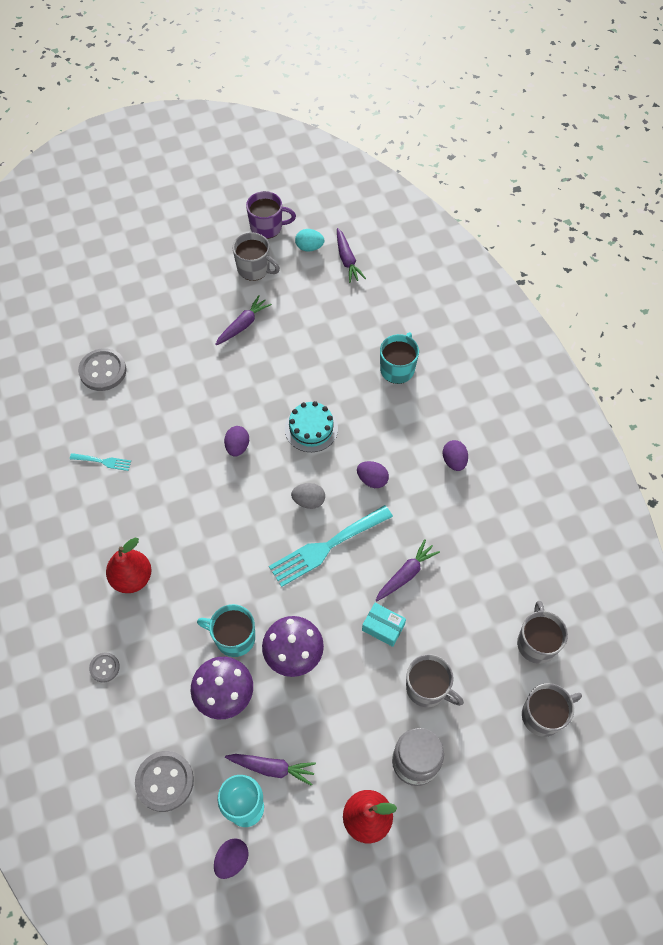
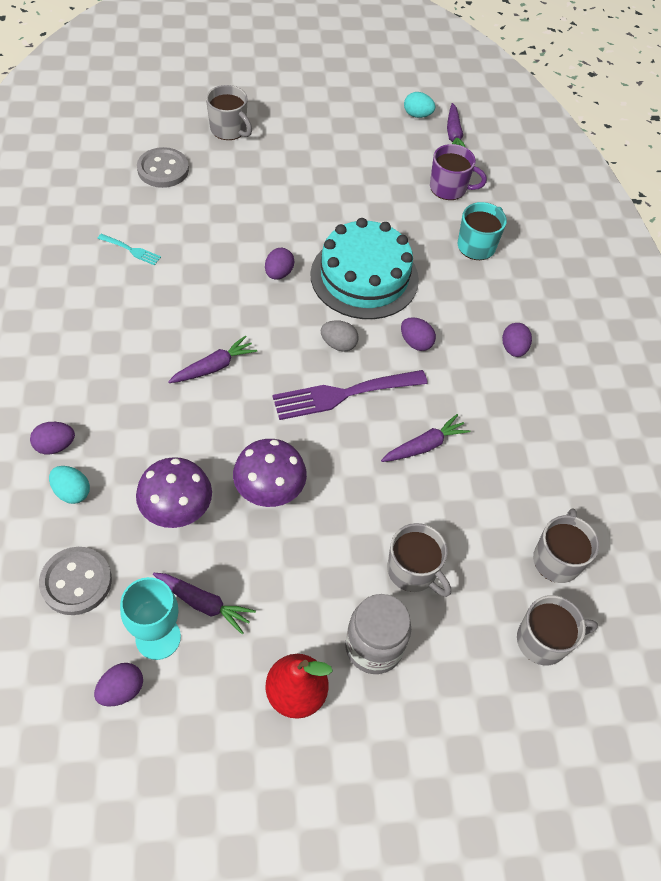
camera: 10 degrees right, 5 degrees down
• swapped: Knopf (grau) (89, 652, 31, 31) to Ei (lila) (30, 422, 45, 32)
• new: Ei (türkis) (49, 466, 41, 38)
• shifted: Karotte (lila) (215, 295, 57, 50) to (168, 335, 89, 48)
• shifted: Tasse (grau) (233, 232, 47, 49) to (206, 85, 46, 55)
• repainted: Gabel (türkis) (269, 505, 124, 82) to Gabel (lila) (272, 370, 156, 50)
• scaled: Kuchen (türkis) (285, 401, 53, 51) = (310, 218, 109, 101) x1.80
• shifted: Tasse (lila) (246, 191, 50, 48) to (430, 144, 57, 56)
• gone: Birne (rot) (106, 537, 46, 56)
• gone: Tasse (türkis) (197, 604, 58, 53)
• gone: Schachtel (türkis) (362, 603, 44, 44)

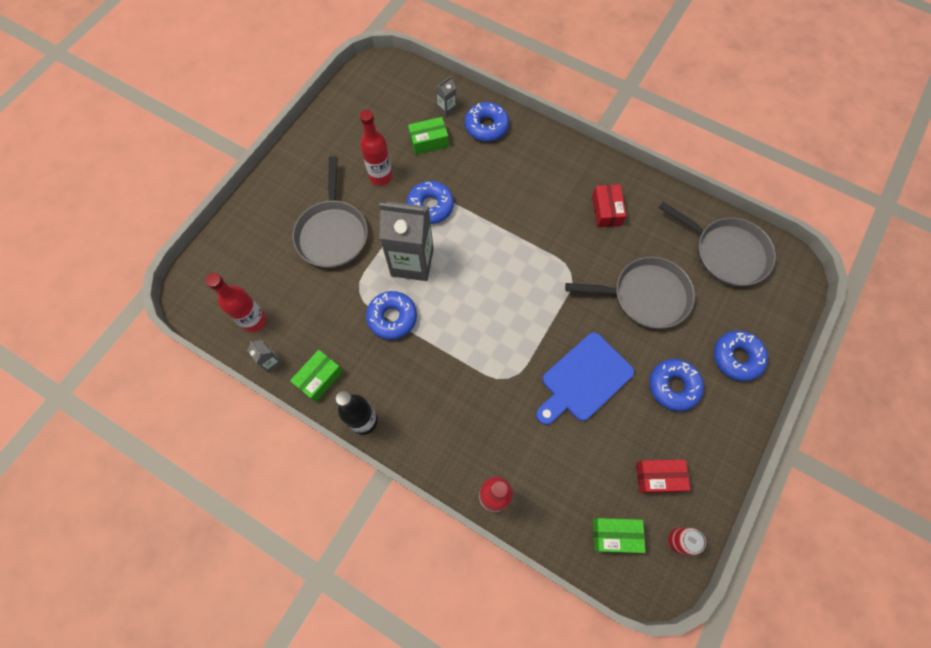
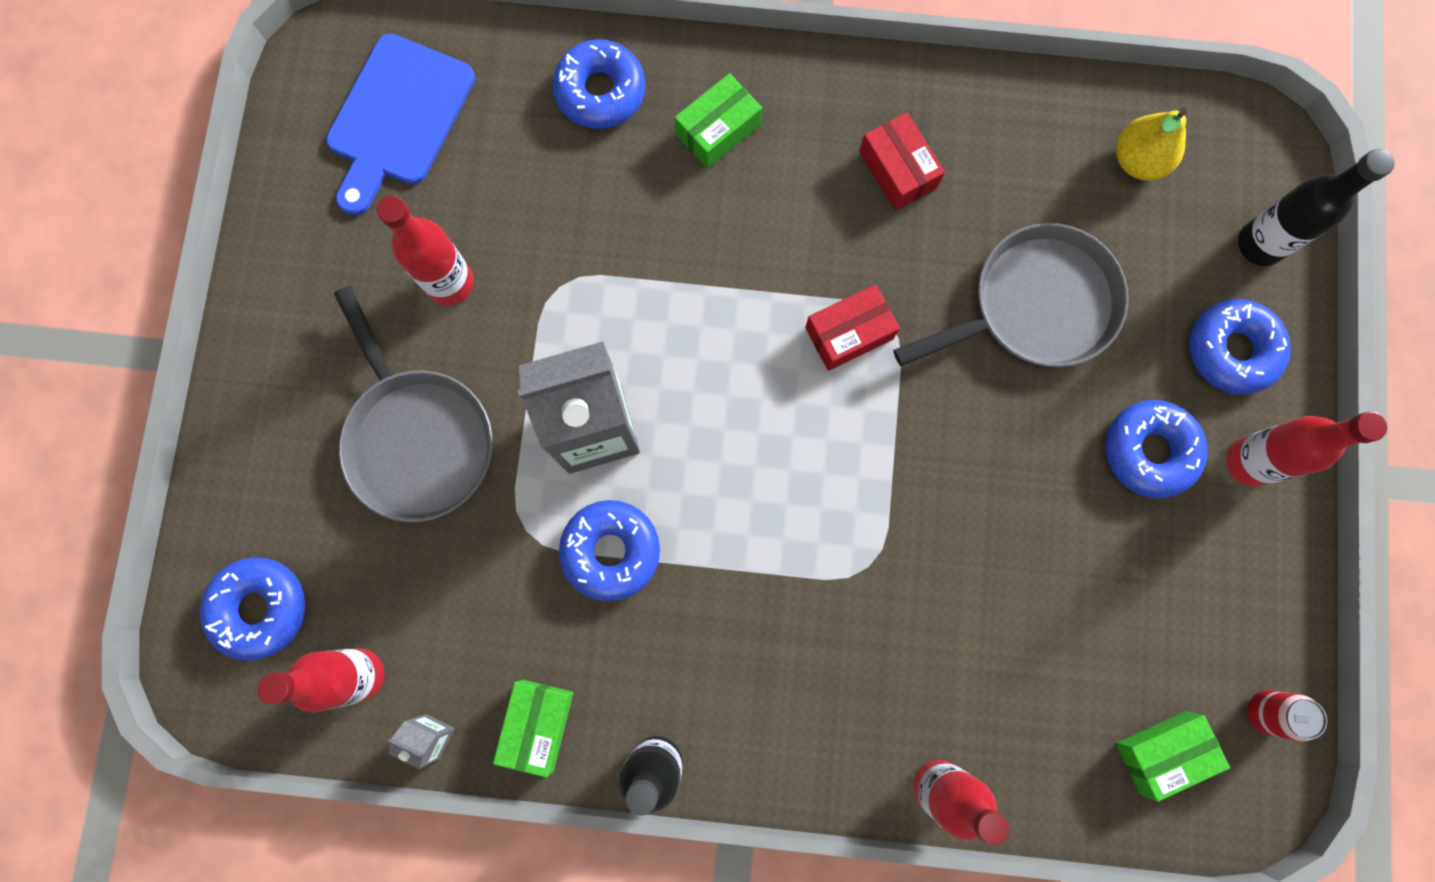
camera: 25 degrees left, 10 degrees up
• shifted: Donut (blau) (407, 181, 47, 43) to (200, 557, 105, 104)
• shifted: Schneidebrett (blau) (536, 332, 98, 93) to (326, 33, 149, 183)
• shifted: Schachtel (grün) (408, 117, 41, 38) to (674, 73, 88, 96)
• shifted: Schachtel (rot) (636, 459, 54, 34) to (805, 284, 95, 87)
• swapped: Pfanne (grau) (659, 202, 117, 85) to Birne (gelb) (1116, 108, 71, 73)
• new: Flasche (rot) (1226, 411, 161, 76)
• new: Flasche (schwarz) (1238, 149, 156, 117)
• gone: Getränkekarton (grau) (436, 76, 21, 41)

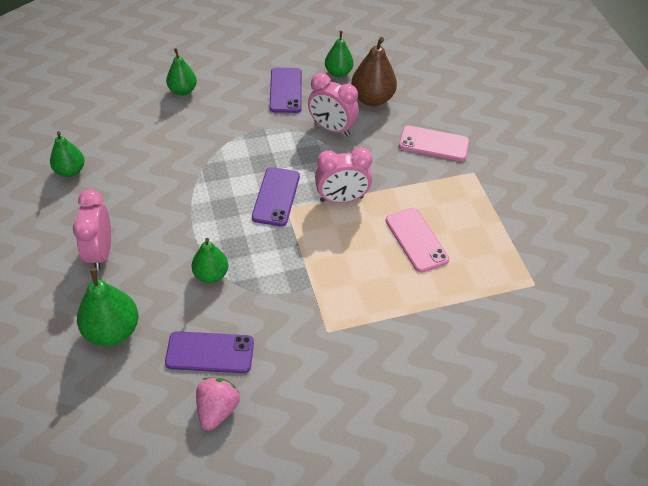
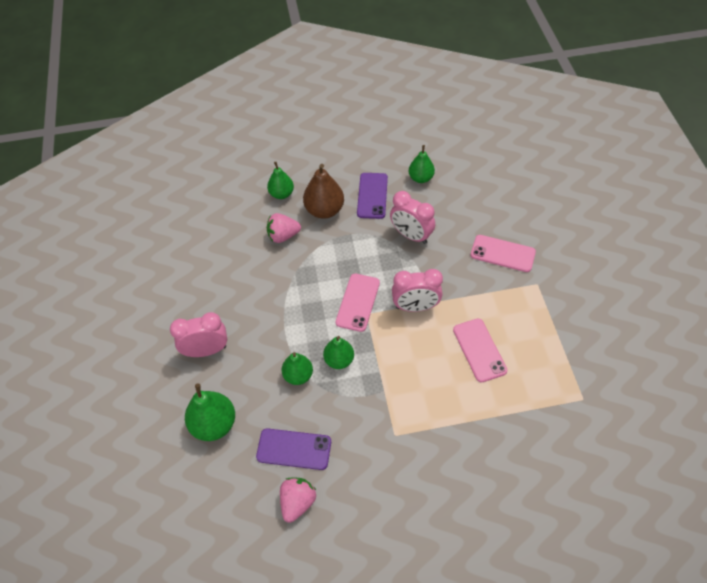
camera: 10 degrees right, 5 degrees up
• rotated: Wecker (rosa) (73, 189, 38, 82) = (170, 312, 57, 45) 75 degrees clockwise
• new: Erdbeere (rosa) (267, 213, 34, 30)
• shifted: Birne (braun) (351, 37, 46, 69) to (303, 164, 41, 55)
• shifted: Birne (grün) (50, 131, 35, 46) to (323, 336, 31, 33)
• repainted: Handy (lila) (252, 167, 48, 59) to Handy (rosa) (336, 274, 44, 58)

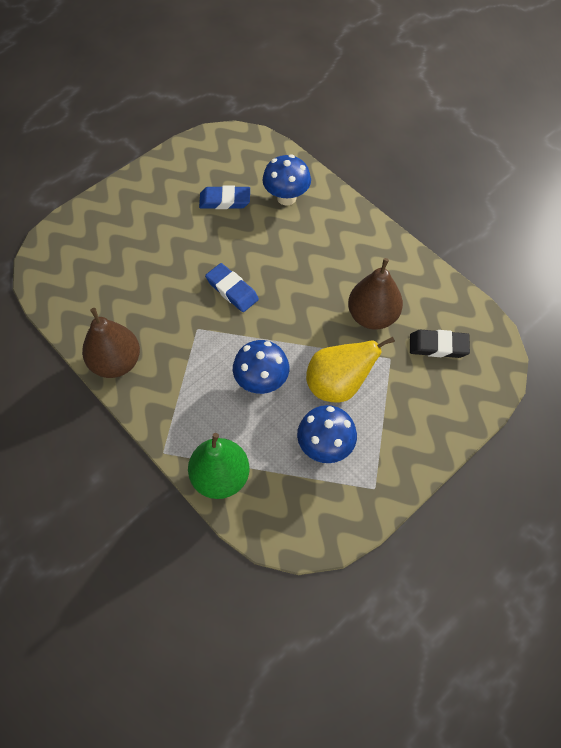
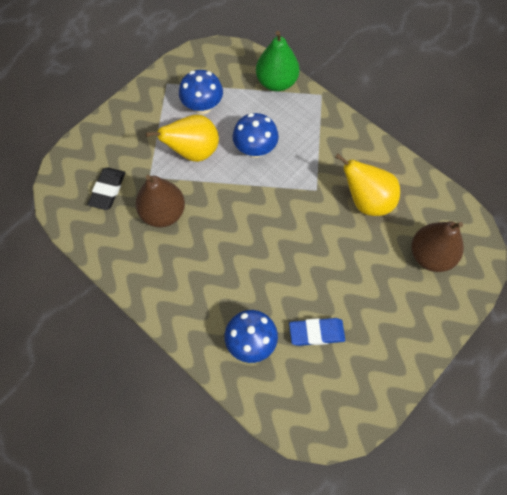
camera: 175 degrees right, 5 degrees up
• rotated: Radiergummi (schwarz) (410, 330, 60, 28) = (87, 167, 39, 43) 75 degrees counterclockwise
• new: Birne (gelb) (335, 154, 65, 62)
• shifted: Birne (braun) (82, 308, 58, 70) to (411, 222, 53, 50)
• gone: Radiergummi (blau) (205, 263, 54, 49)

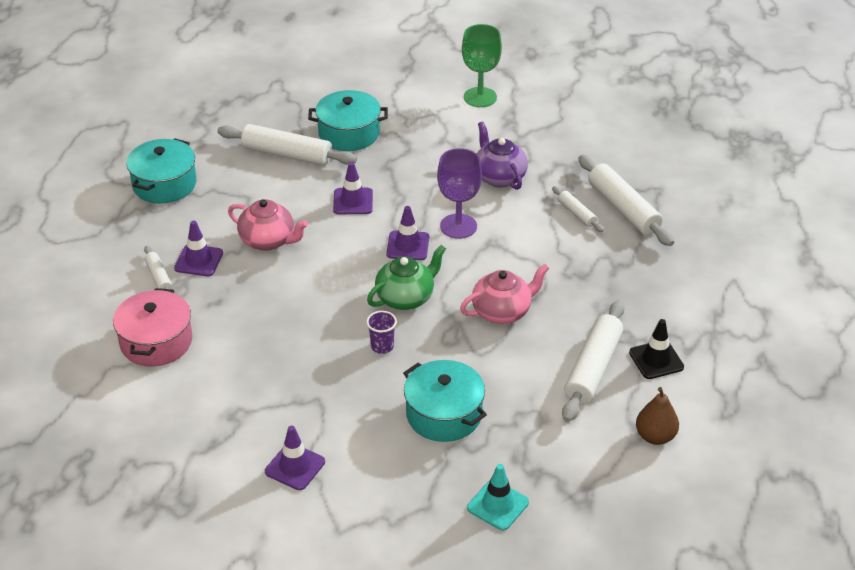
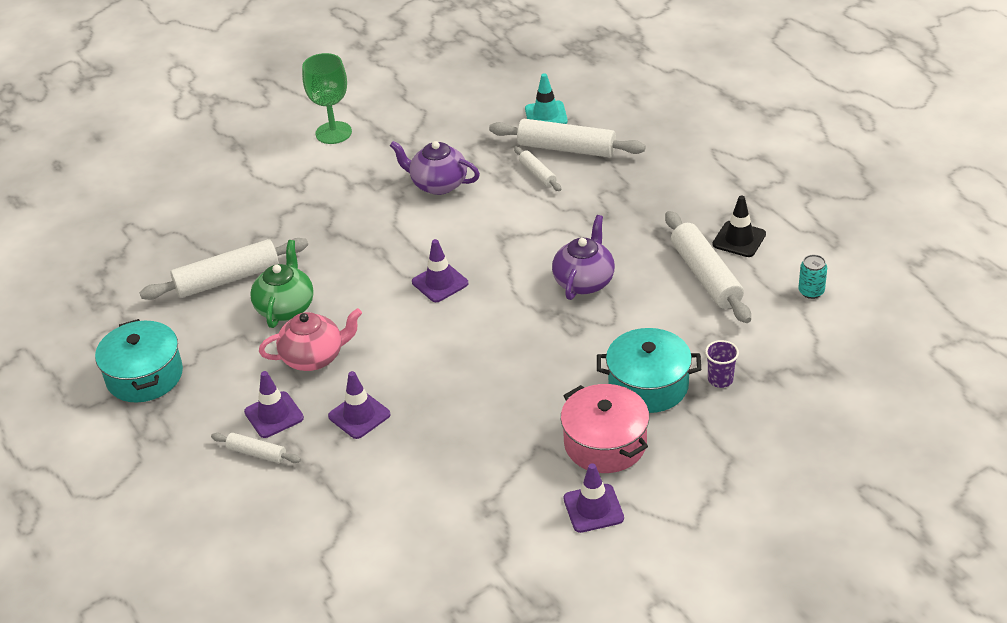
camera: 40 degrees left, 0 degrees up
• shifted: Teekanne (grün) (367, 245, 79, 65) to (250, 240, 64, 88)
• shifted: Leitkegel (lila) (333, 162, 40, 52) to (328, 371, 63, 68)
• rotated: Nudelholz (weiß) (552, 186, 52, 46) = (514, 147, 48, 44) 45 degrees clockwise
• shifted: Leitkegel (türkis) (467, 464, 62, 66) to (525, 73, 43, 51)
• repainted: Teekanne (rosa) (460, 264, 90, 60) to Teekanne (lila) (552, 215, 63, 85)
• shifted: Kochtopf (rosa) (113, 288, 79, 79) to (561, 384, 88, 89)
• shifted: Becher (lila) (366, 311, 31, 43) to (705, 340, 34, 48)
• swapped: Birne (braun) (636, 387, 43, 58) to Dose (türkis) (798, 255, 29, 44)
• gone: Kochtopf (türkis) (308, 90, 80, 61)
• gone: Kelch (lila) (437, 148, 45, 91)

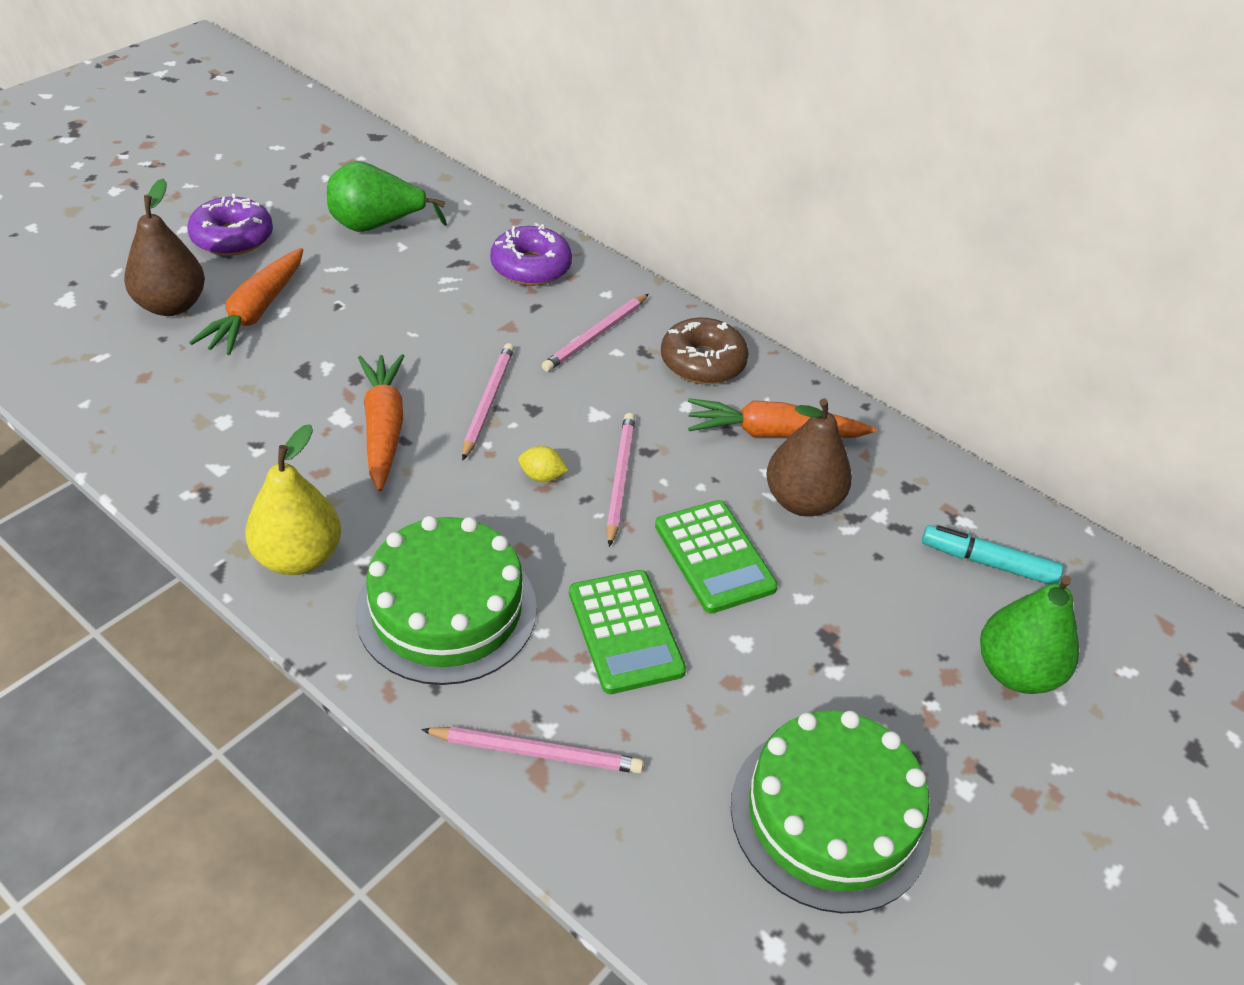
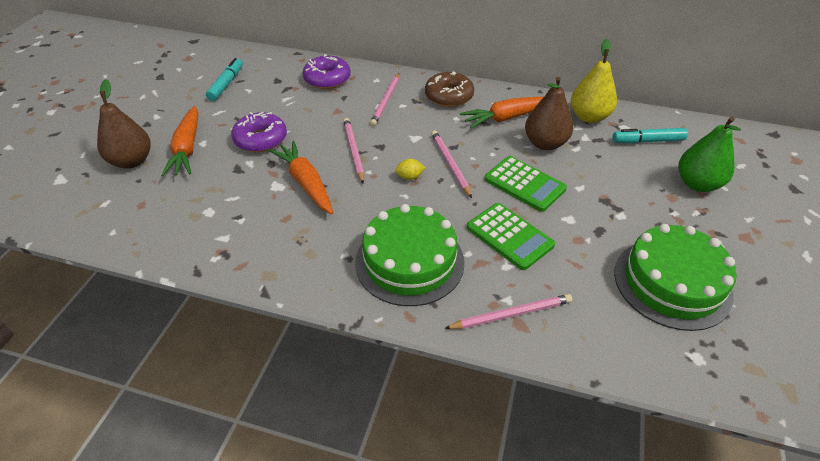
camera: 20 degrees left, 0 degrees up
• swapped: Birne (grün) (327, 161, 120, 71) to Filzstift (türkis) (206, 58, 37, 43)
• shifted: Donut (lila) (187, 194, 86, 62) to (231, 112, 56, 40)
• shifted: Birne (gelb) (246, 424, 95, 151) to (571, 39, 46, 84)

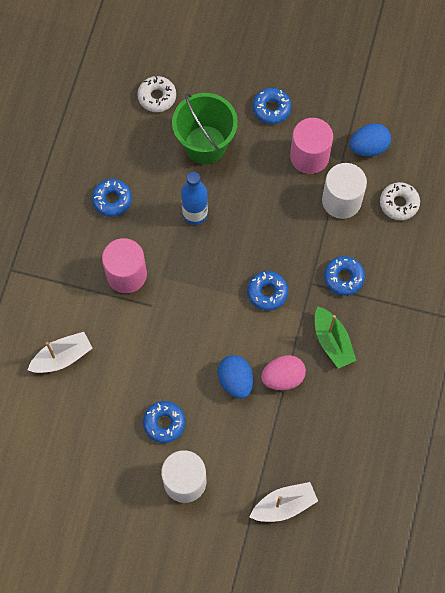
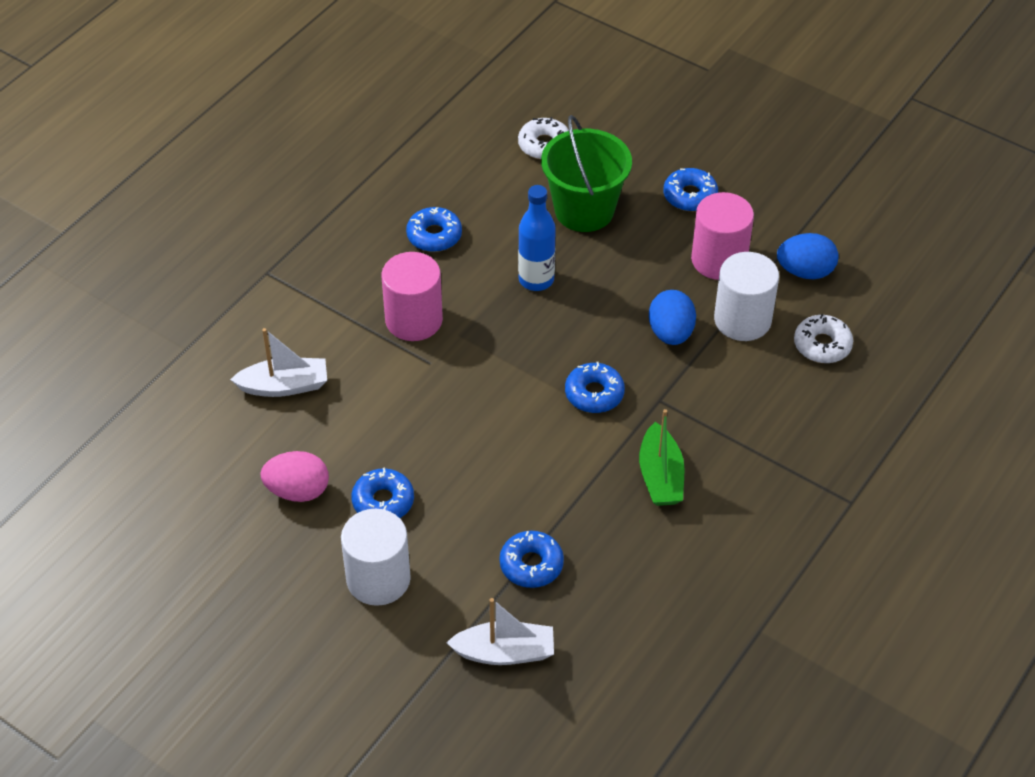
camera: 20 degrees right, 20 degrees down
• shifted: Ei (rosa) (261, 355, 45, 35) to (260, 451, 69, 51)
• shifted: Donut (blau) (324, 256, 41, 40) to (499, 531, 65, 57)
• shifted: Ei (blau) (218, 355, 35, 44) to (649, 290, 47, 55)

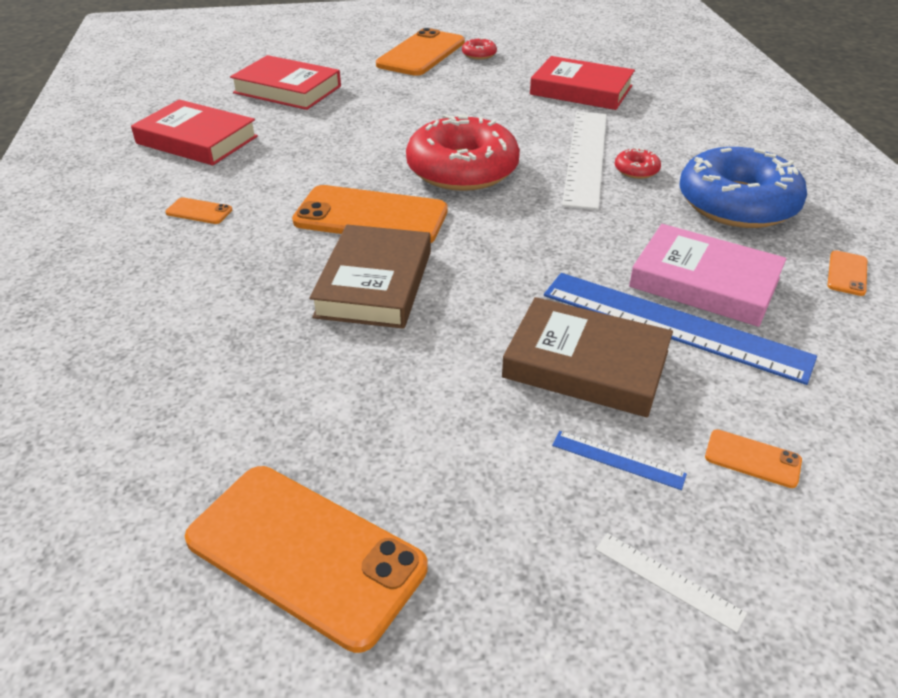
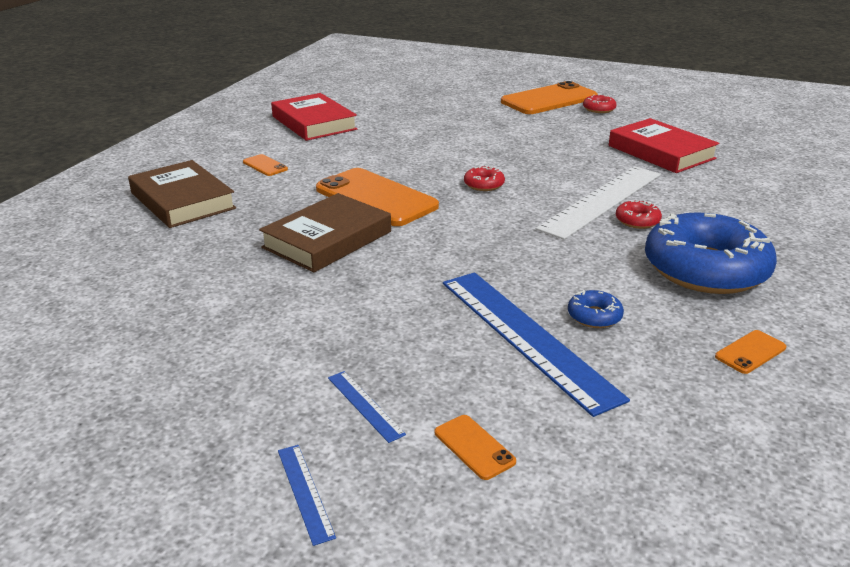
camera: 30 degrees right, 10 degrees down
• shifted: Buch (braun) (502, 297, 171, 120) to (128, 160, 108, 68)
• repainted: Lineal (weiß) (596, 533, 151, 100) to Lineal (blau) (278, 445, 58, 101)
• scaled: Donut (rot) (406, 114, 114, 77) = (464, 165, 41, 26) x0.40
• swapped: Buch (rosa) (629, 224, 158, 103) to Donut (blau) (568, 290, 56, 38)
• gone: Handy (orange) (185, 466, 243, 187)
• gone: Buch (rot) (230, 55, 111, 55)

